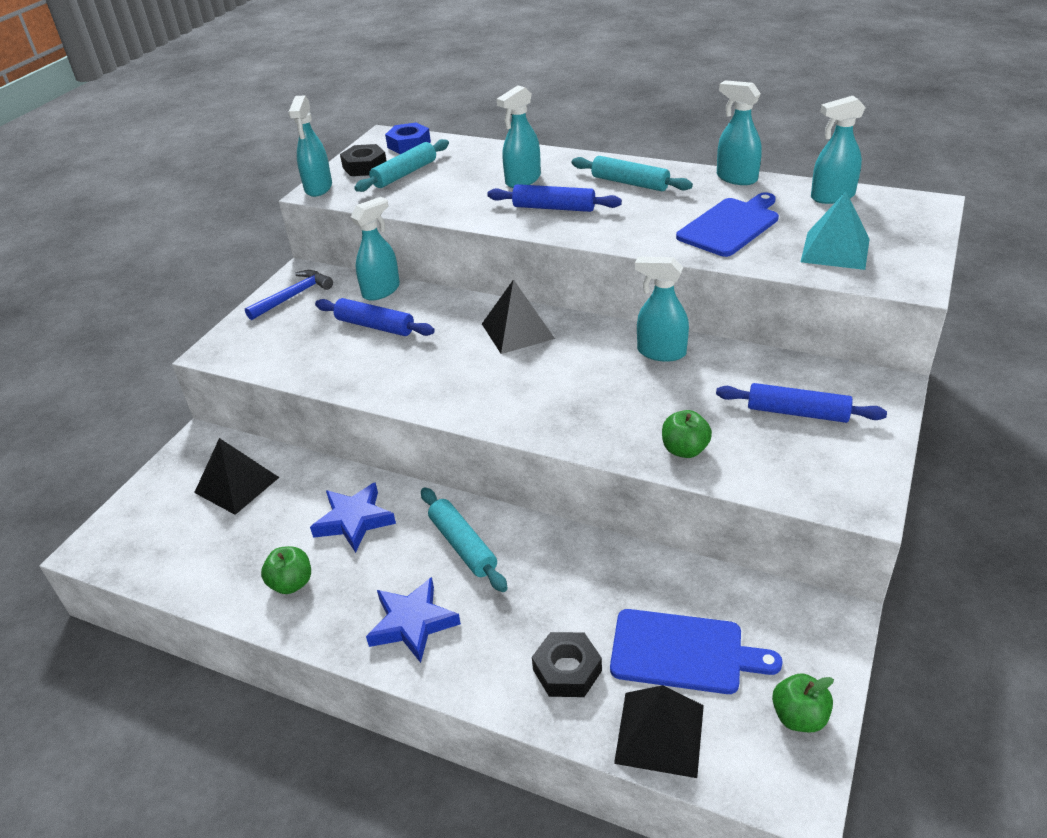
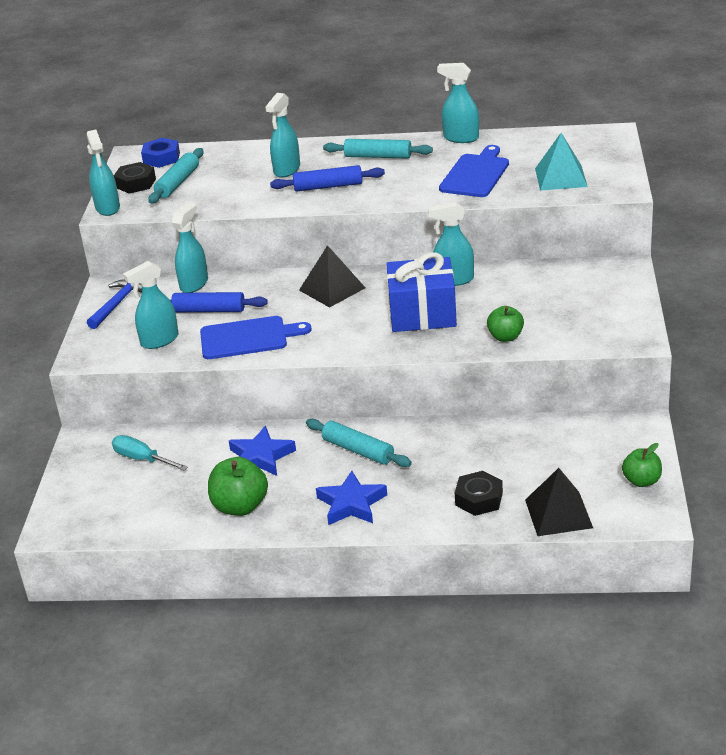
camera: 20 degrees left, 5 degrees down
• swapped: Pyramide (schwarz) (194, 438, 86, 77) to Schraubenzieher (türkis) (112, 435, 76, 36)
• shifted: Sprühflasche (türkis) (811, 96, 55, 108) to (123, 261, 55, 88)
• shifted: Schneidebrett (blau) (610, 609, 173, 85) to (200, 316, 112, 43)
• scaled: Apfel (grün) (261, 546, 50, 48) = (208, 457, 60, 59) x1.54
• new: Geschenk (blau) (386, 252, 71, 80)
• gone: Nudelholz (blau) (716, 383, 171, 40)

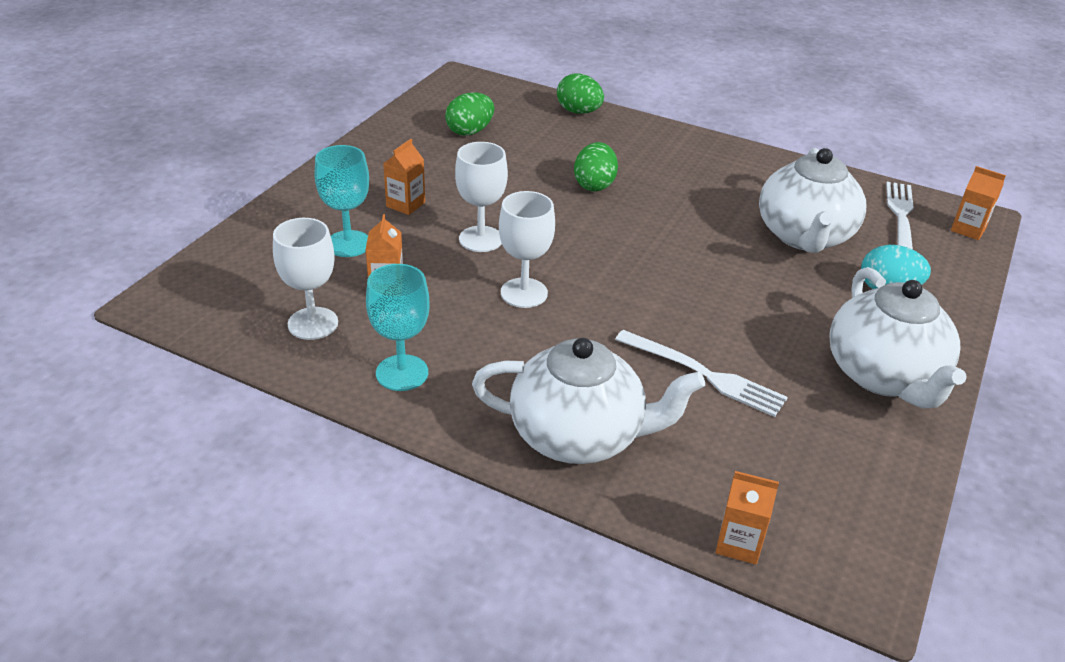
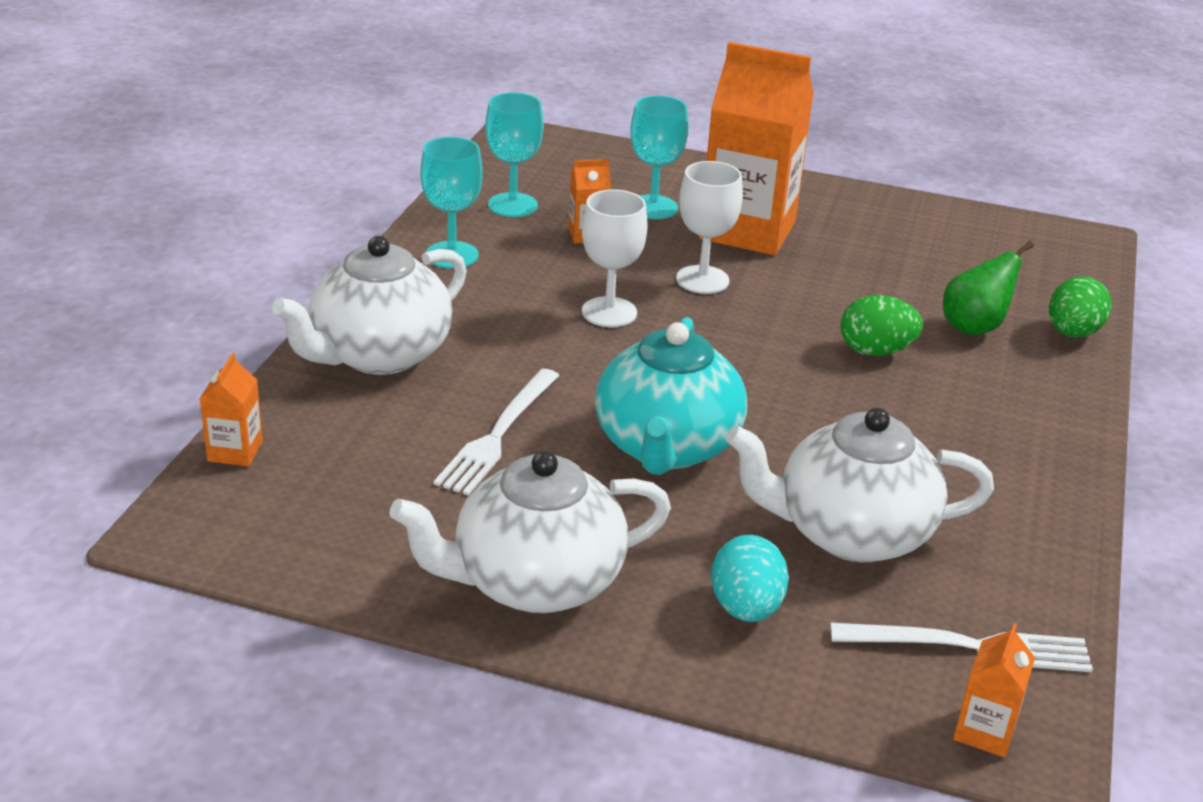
camera: 80 degrees right, 5 degrees down
• rotated: Teekanne (weiß) (472, 338, 233, 126) = (271, 236, 196, 139) 45 degrees clockwise
• repainted: Kelch (weiß) (273, 218, 65, 122) to Kelch (türkis) (485, 92, 59, 125)
• new: Teekanne (türkis) (595, 317, 152, 158)
• scaled: Getränkekarton (orange) (383, 139, 42, 76) = (699, 42, 115, 213) x2.36
• new: Birne (grün) (943, 241, 91, 94)
• gone: Ei (grün) (445, 93, 49, 43)

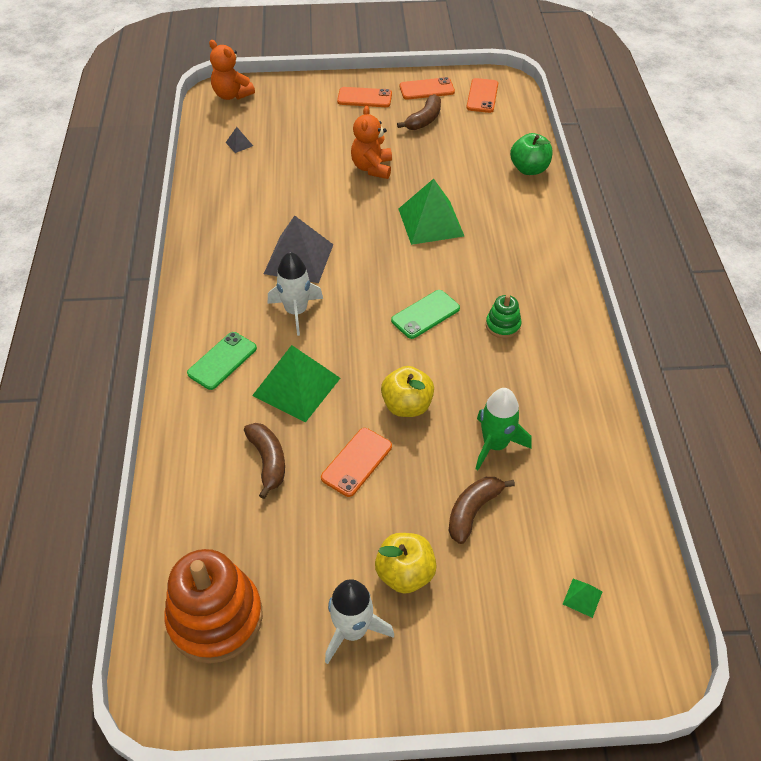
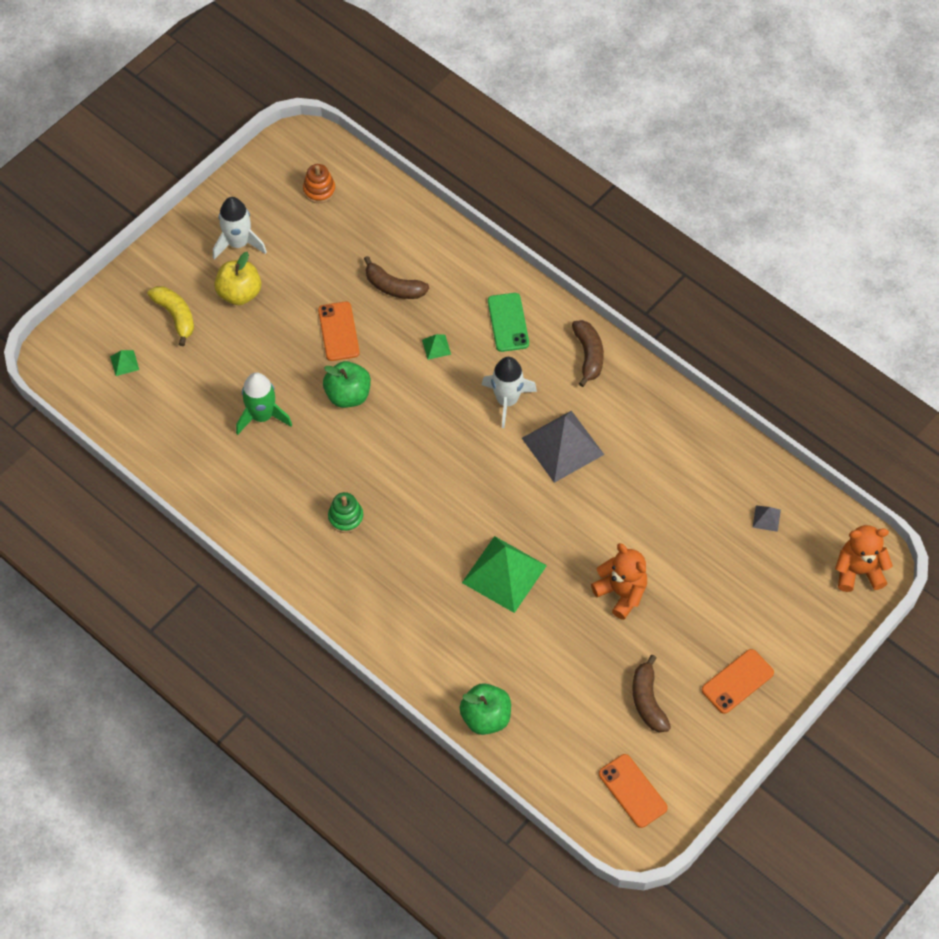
camera: 135 degrees right, 10 degrees up
• new: Banane (gelb) (148, 286, 46, 60)
• scaled: Stapelspielzeug (orange) (164, 549, 99, 114) = (303, 164, 33, 39) x0.47
• repainted: Apfel (gelb) (381, 366, 53, 51) to Apfel (grün) (323, 361, 48, 47)
• scaled: Pyramide (grün) (252, 345, 88, 77) = (422, 334, 29, 26) x0.41
• shifted: Banane (braun) (448, 477, 67, 67) to (572, 320, 32, 67)
• gone: Handy (grün) (391, 290, 69, 49)
• gone: Handy (orange) (399, 77, 56, 23)

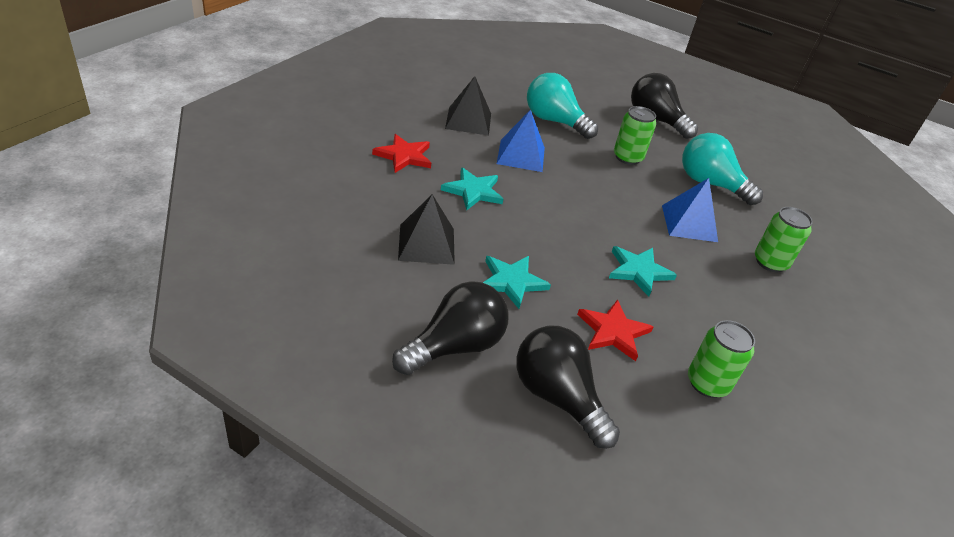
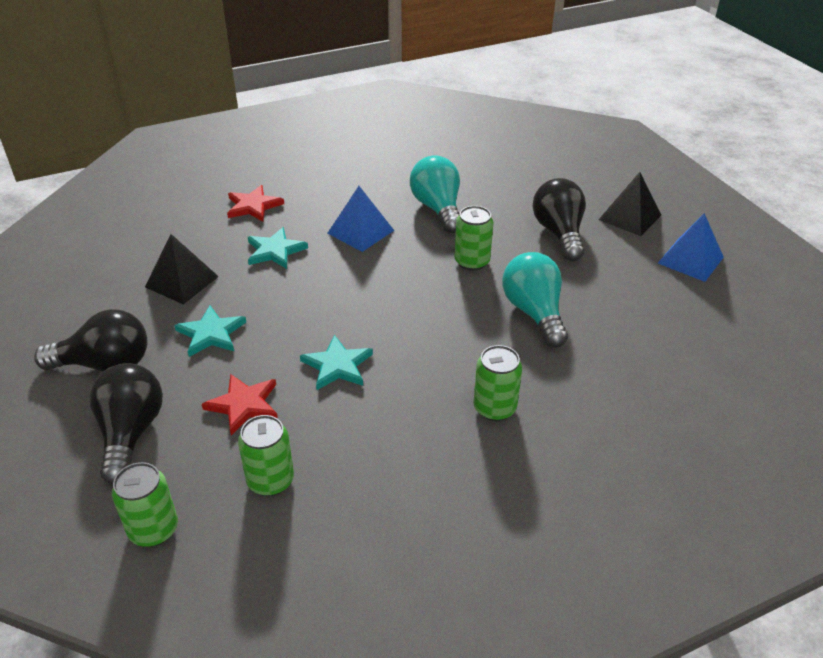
camera: 40 degrees right, 0 degrees up
• new: Dose (grün) (112, 462, 66, 85)
• shifted: Pyramide (schwarz) (445, 76, 46, 60) to (598, 172, 63, 64)
• shifted: Pyramide (blau) (662, 178, 56, 64) to (658, 213, 66, 69)

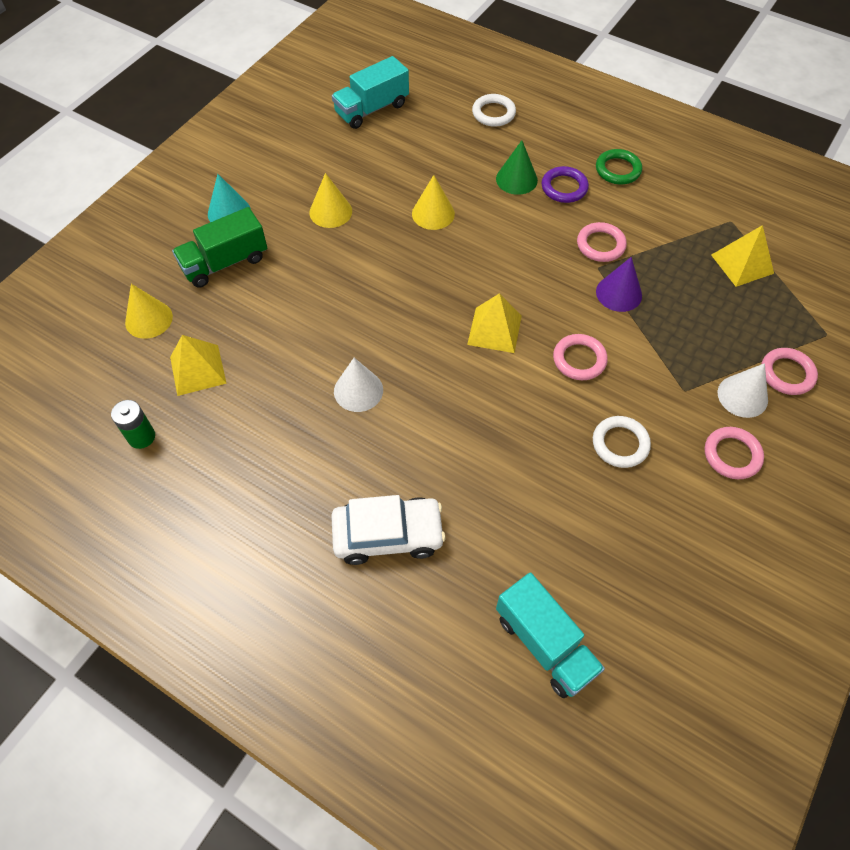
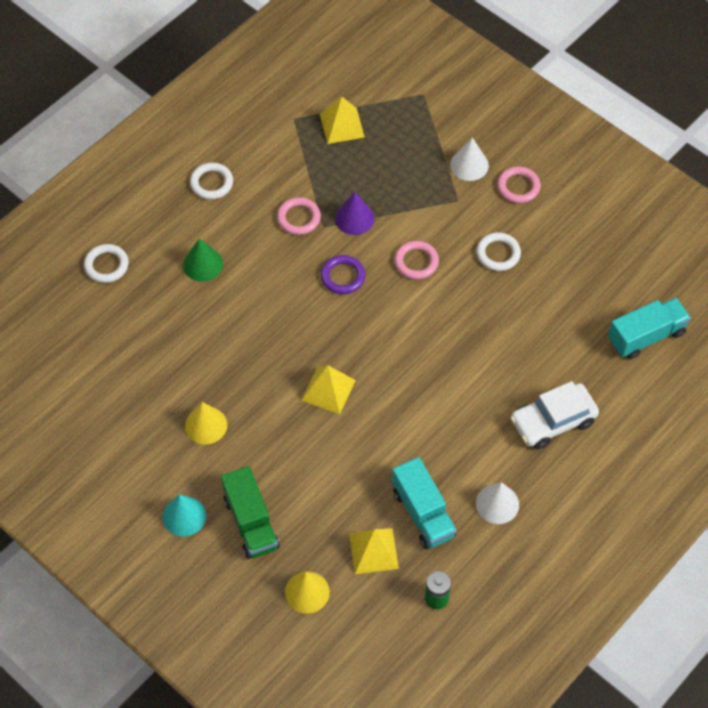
camera: 80 degrees left, 0 degrees up
• repainted: Ring (grün) (596, 149, 46, 35) to Ring (weiß) (190, 163, 43, 36)
• shifted: Pyramide (gelb) (467, 293, 55, 60) to (301, 365, 55, 49)
• shifted: Ring (lila) (541, 166, 48, 37) to (321, 255, 45, 39)
• shifted: Lastwagen (türkis) (332, 56, 77, 73) to (392, 457, 65, 92)
• shifted: Kegel (weiß) (334, 358, 49, 54) to (476, 482, 43, 42)
• rotated: Auto (weiß) (331, 495, 115, 70) = (510, 381, 89, 68) 120 degrees counterclockwise
• gone: Kegel (gelb) (412, 175, 43, 55)
• gone: Ring (rosa) (761, 348, 57, 47)

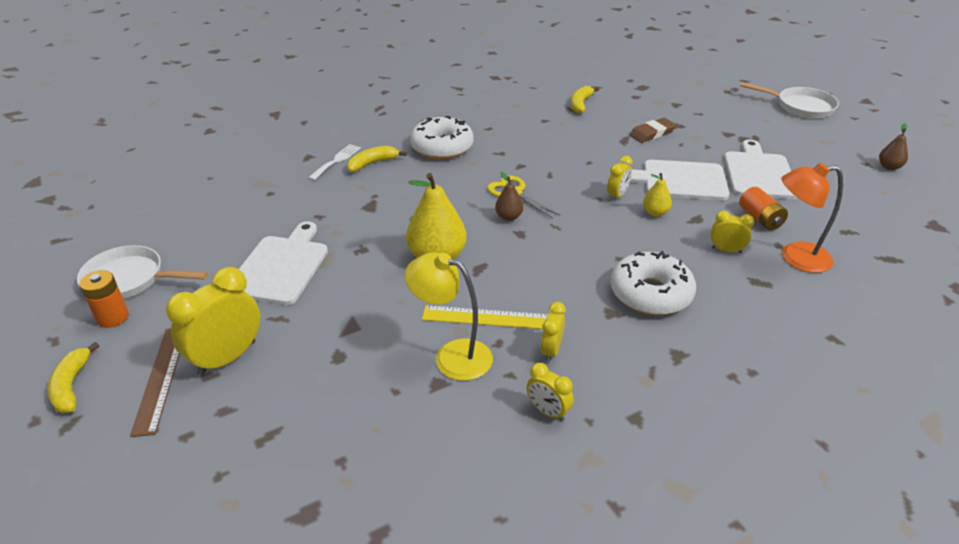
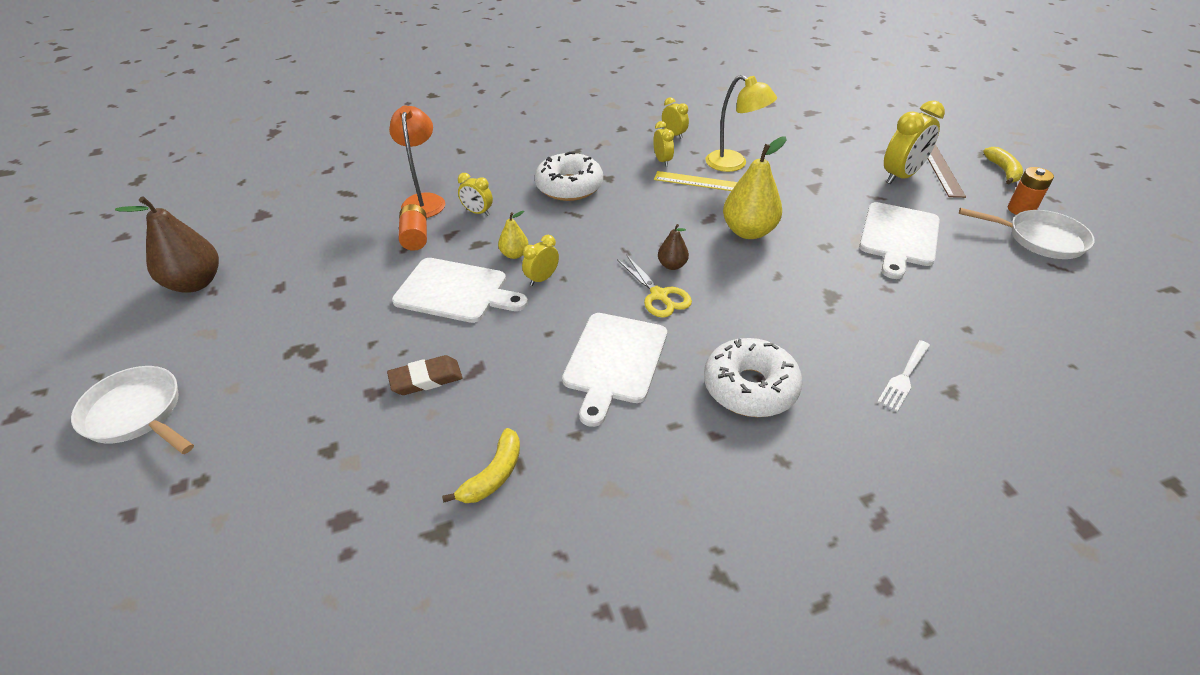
camera: 170 degrees left, 5 degrees up
• scaled: Birne (braun) (879, 123, 29, 47) = (115, 196, 104, 97) x1.97
• rotated: Lampe (orange) (781, 163, 62, 110) = (389, 106, 56, 112) 105 degrees counterclockwise
• shifted: Schneidebrett (weiß) (724, 140, 74, 59) to (562, 313, 105, 114)
• rotated: Wecker (gelb) (540, 302, 26, 60) = (653, 121, 21, 45) 45 degrees counterclockwise
• gone: Banane (gelb) (347, 146, 59, 26)

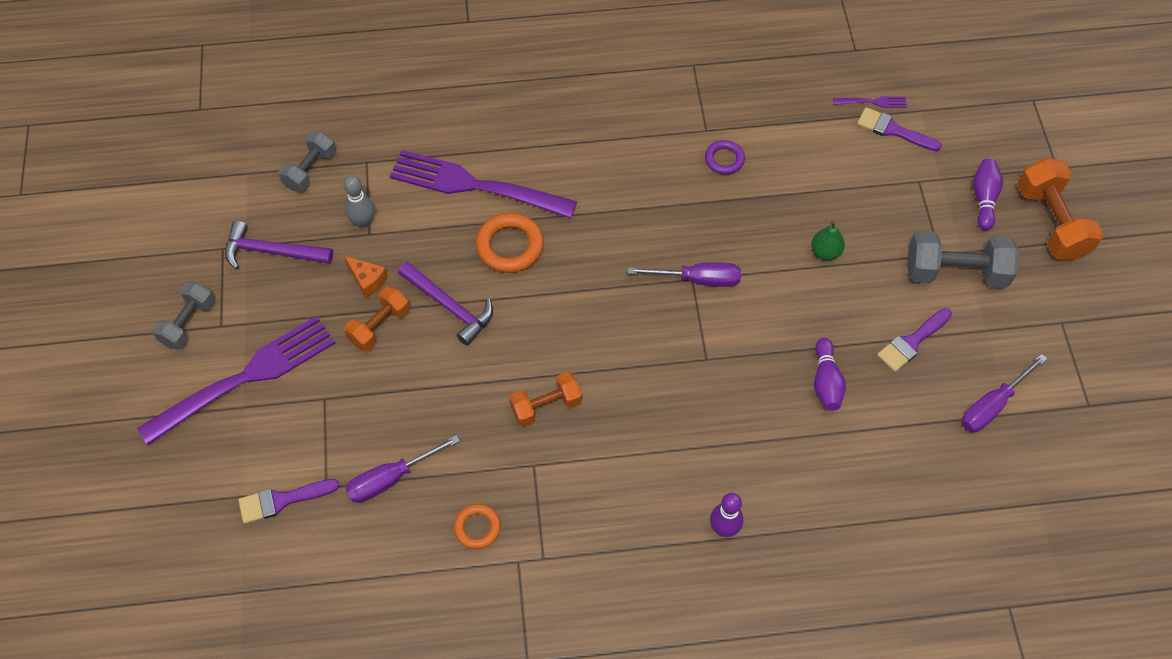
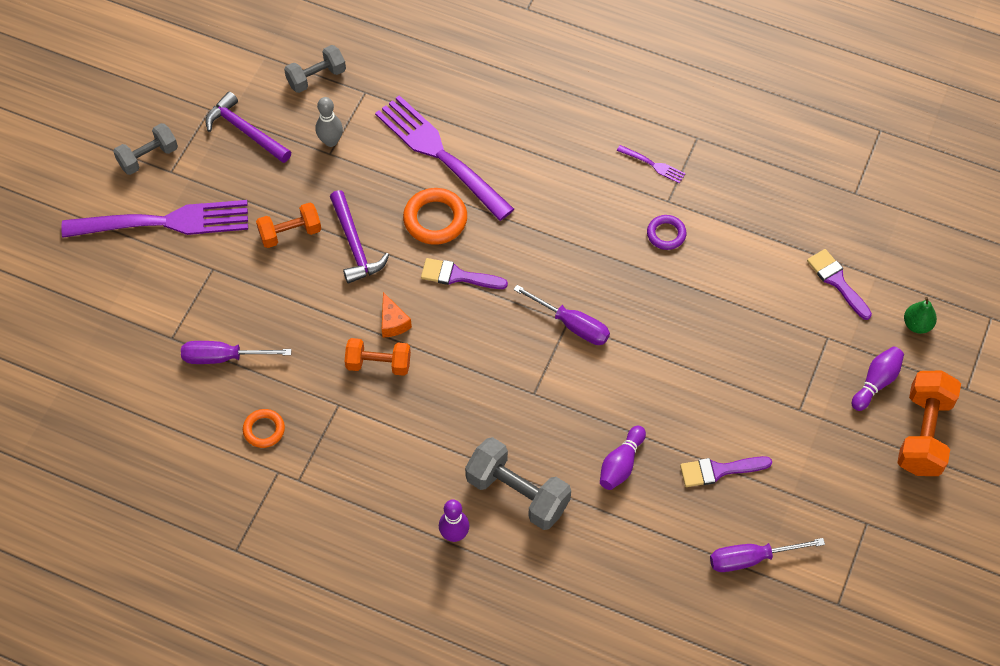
camera: 30 degrees right, 0 degrees up
• shifted: Käse (orange) (344, 256, 44, 42) to (382, 292, 30, 45)
• shifted: Pinsel (lila) (238, 479, 102, 45) to (421, 258, 87, 31)
• shifted: Hantel (grau) (907, 230, 112, 58) to (465, 437, 106, 93)
• shifted: Gabel (lila) (833, 96, 74, 12) to (617, 145, 69, 39)
• shifted: Birne (grün) (811, 221, 34, 39) to (904, 297, 33, 37)

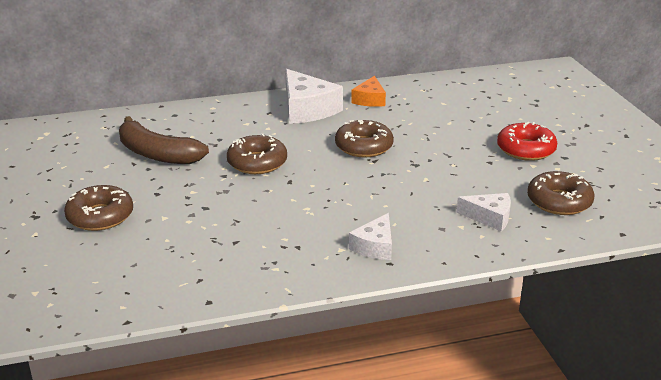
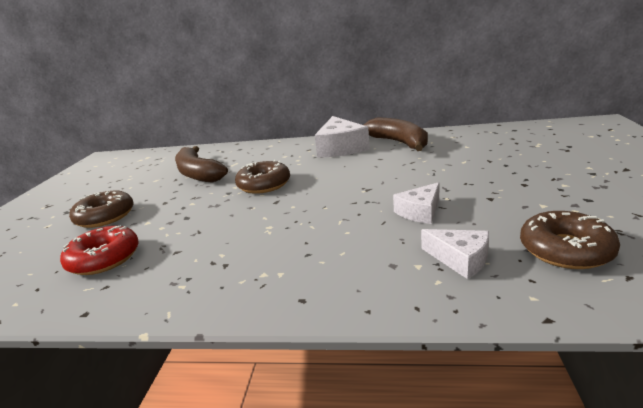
camera: 25 degrees right, 5 degrees down
• shifted: Donut (rot) (497, 122, 60, 39) to (60, 225, 79, 50)
• swapped: Käse (orange) (351, 76, 35, 31) to Banane (braun) (364, 117, 64, 34)
• shifted: Käse (weiß) (349, 213, 43, 47) to (393, 182, 46, 42)
• gone: Donut (braun) (335, 120, 59, 37)

